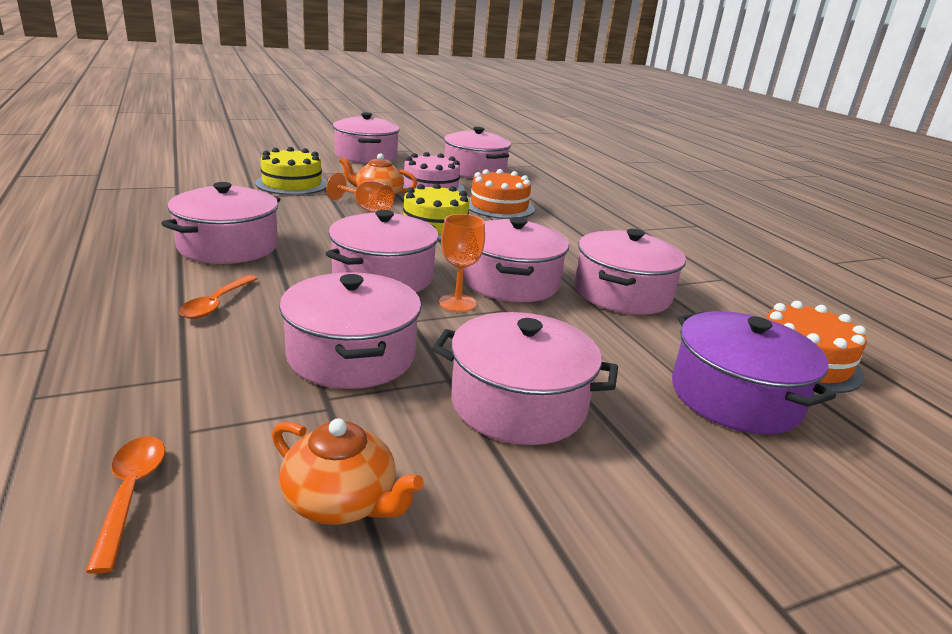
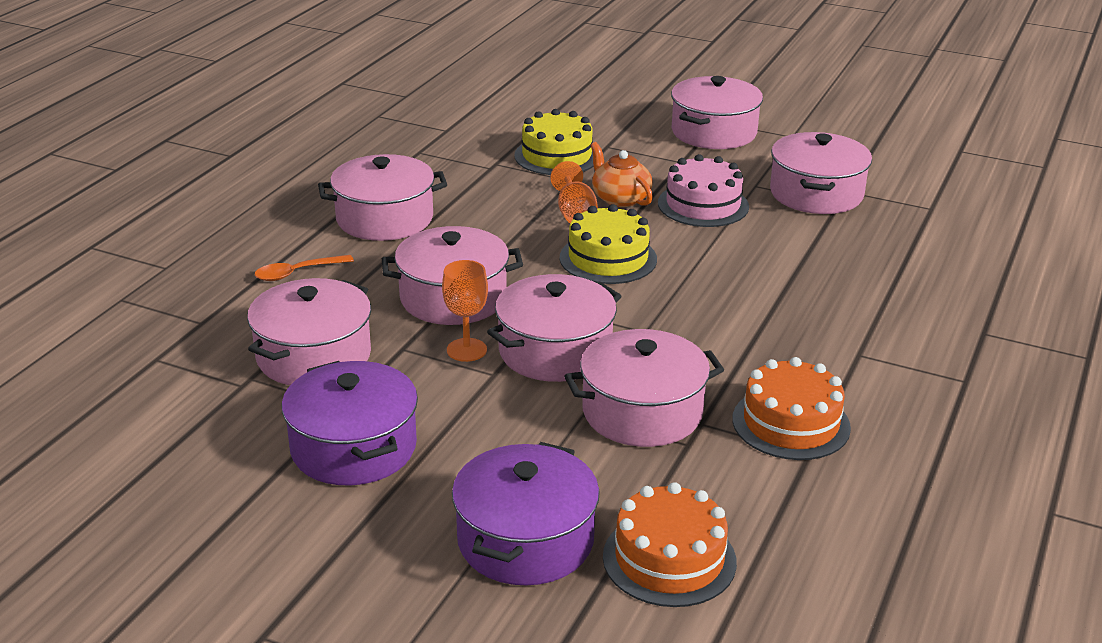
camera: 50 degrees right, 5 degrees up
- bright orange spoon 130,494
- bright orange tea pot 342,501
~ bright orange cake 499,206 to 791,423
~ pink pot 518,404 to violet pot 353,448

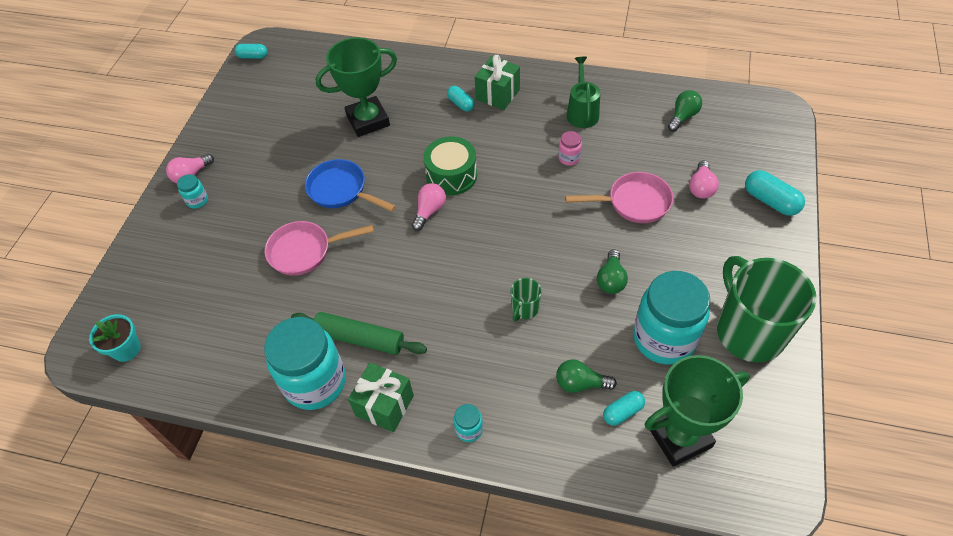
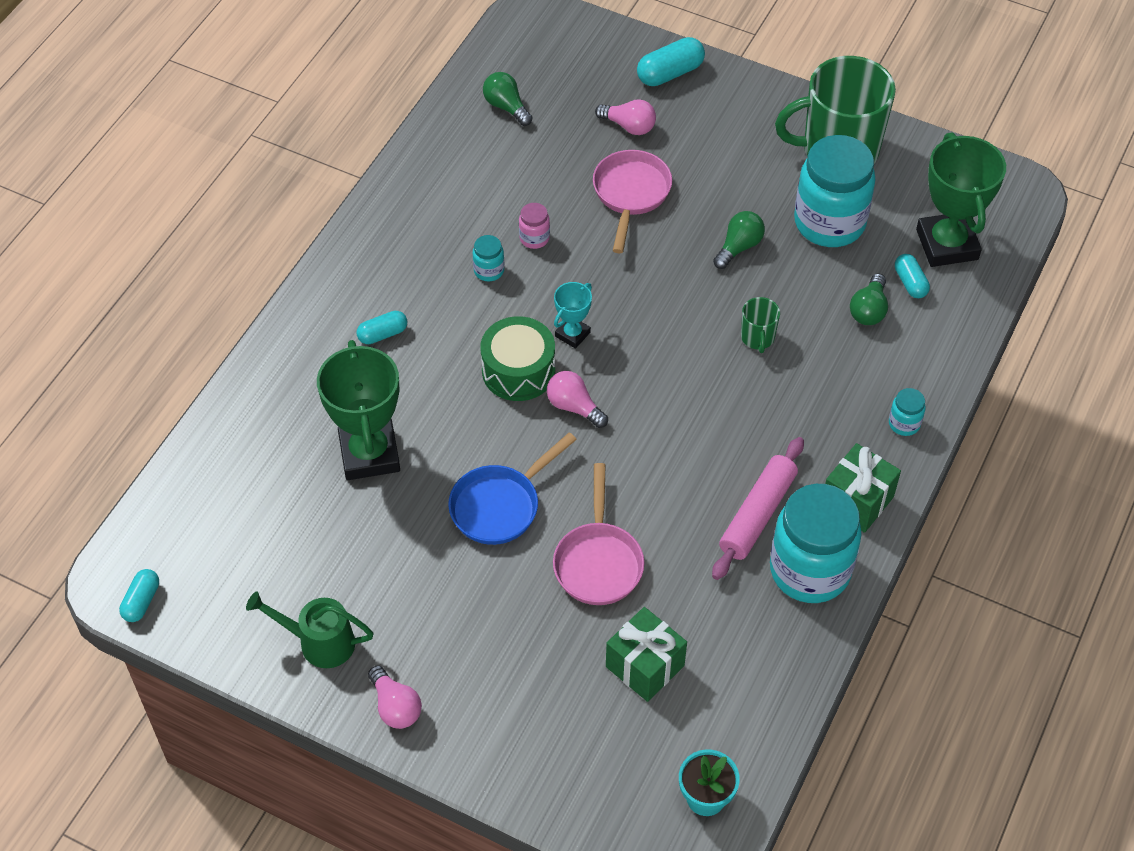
camera: 80 degrees left, 0 degrees up
+ teal award cup 572,334
~ teal jar 197,200 to 489,270
~ green present 497,94 to 644,666
~ green watering pot 582,112 to 319,642
~ green dough roller 359,339 to pink dough roller 758,514
~ green coffee mug 525,309 = 757,338 45 degrees clockwise
~ green lightbulb 611,280 = 739,247 75 degrees counterclockwise

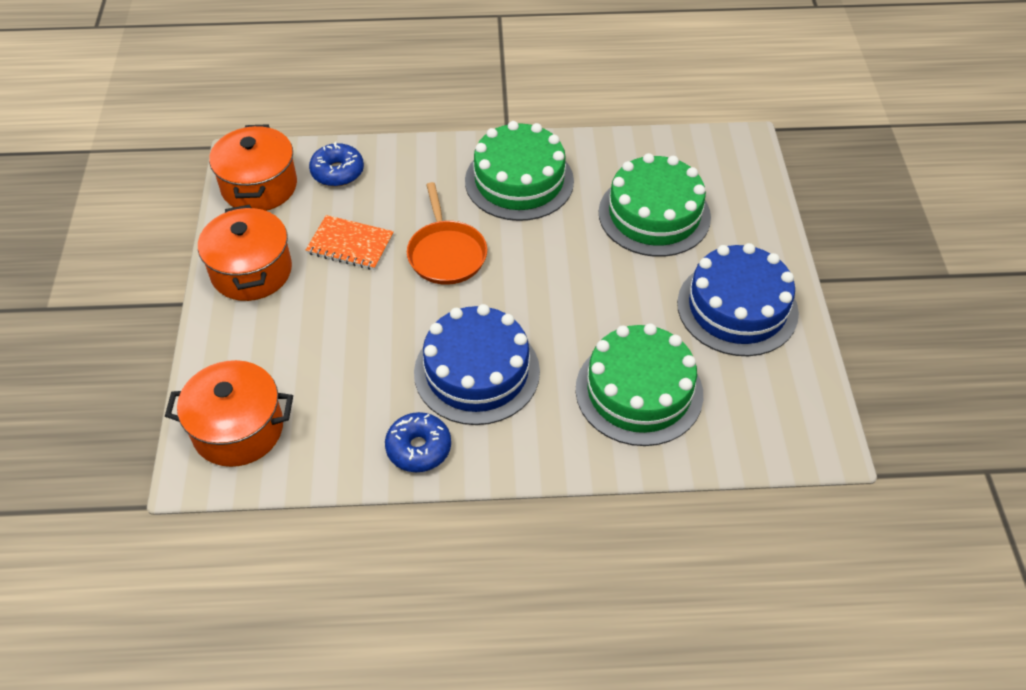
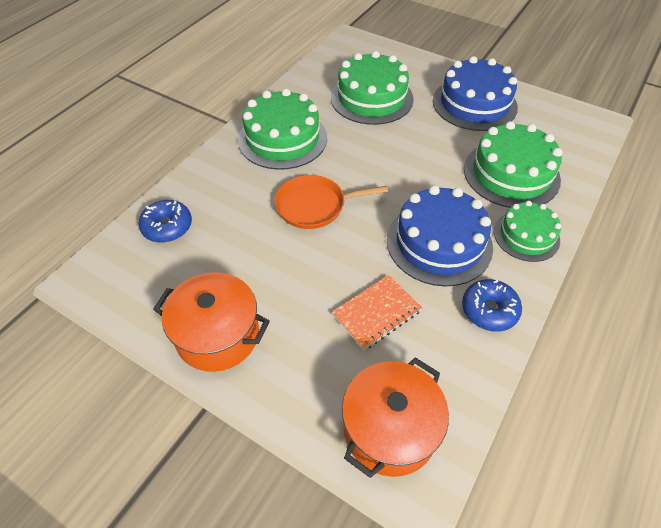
camera: 55 degrees left, 0 degrees up
- bright orange pot 259,186
+ green cake 526,236
~ bright orange notebook 350,244 to 376,313
~ bright orange frying pan 446,254 = 314,206 150 degrees clockwise

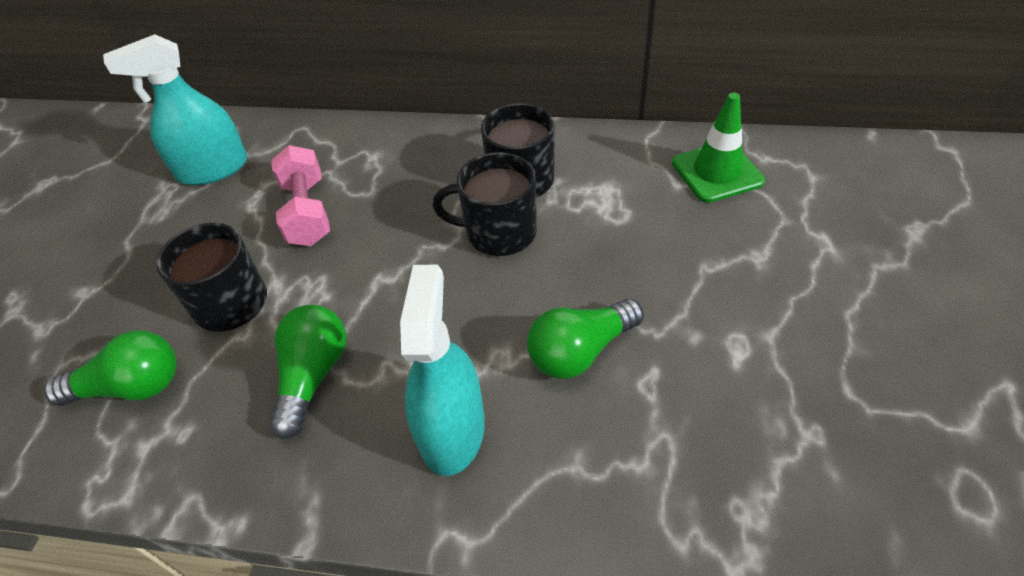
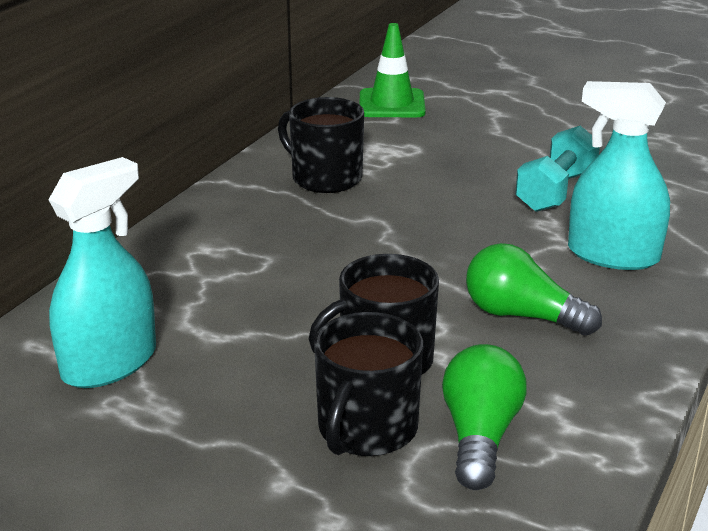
camera: 75 degrees left, 20 degrees down
- pink free weight 307,212
~ ebony coffee mug 498,232 to 366,429
~ green lightbulb 580,351 to teal free weight 556,191
~ teal spray cleaner 212,169 = 109,363 135 degrees counterclockwise

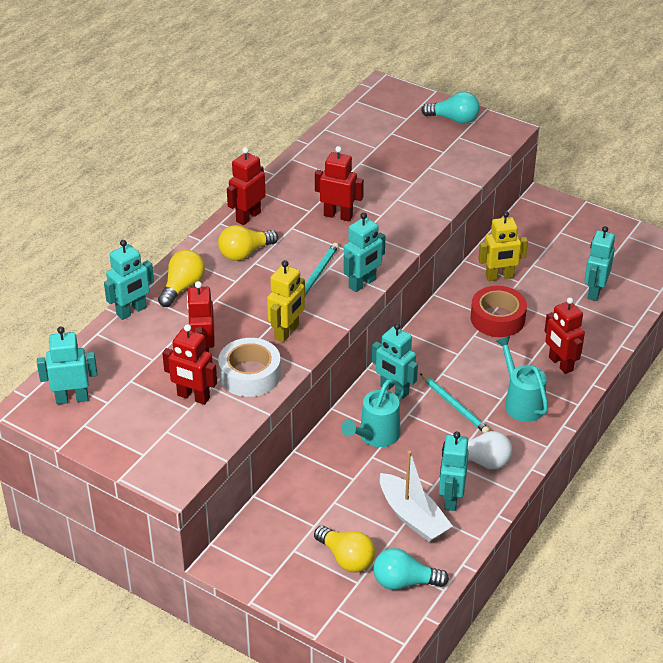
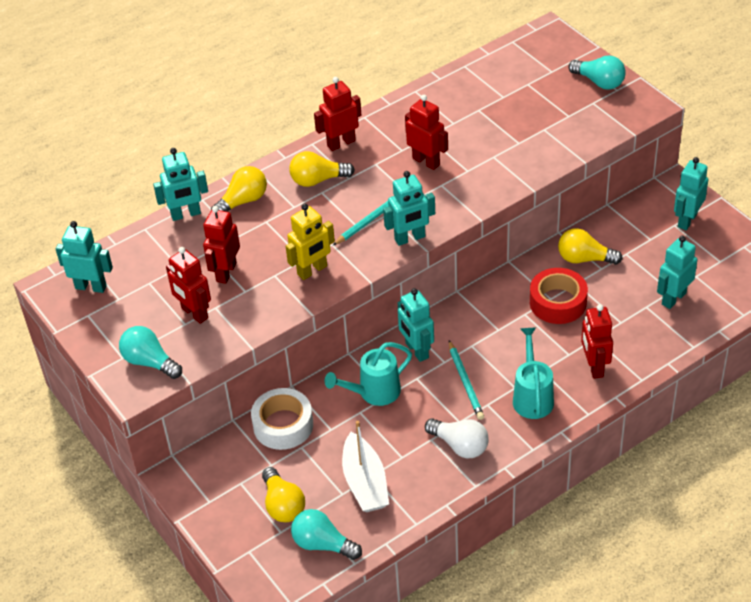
camera: 25 degrees right, 5 degrees up
+ teal lightbulb 150,362
~ snow-white tape 250,375 to 283,425
~ teal toy robot 451,499 to 687,220
~ golden toy robot 499,277 to golden lightbulb 584,259

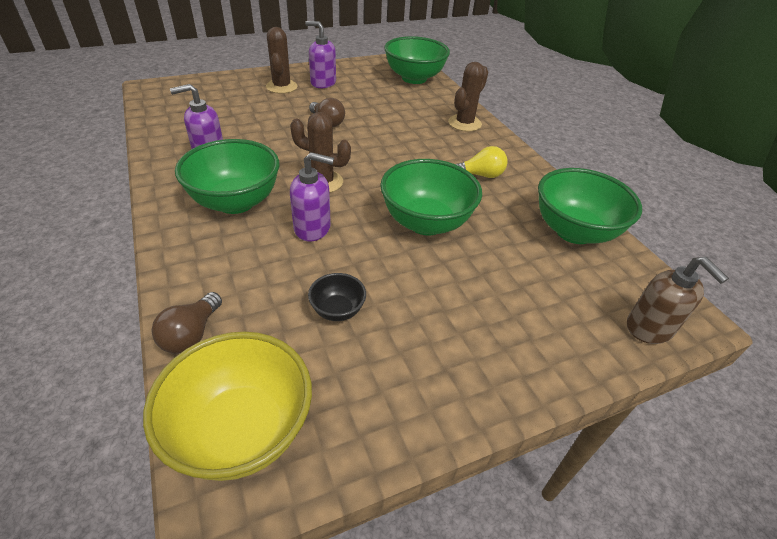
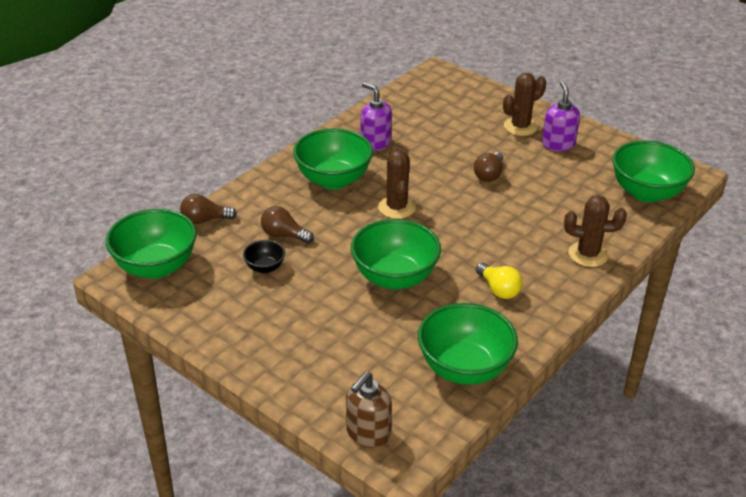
camera: 65 degrees right, 5 degrees down
- violet soap dispenser 313,228
+ brown lightbulb 284,235
~ golden bowl 242,430 to green bowl 156,267

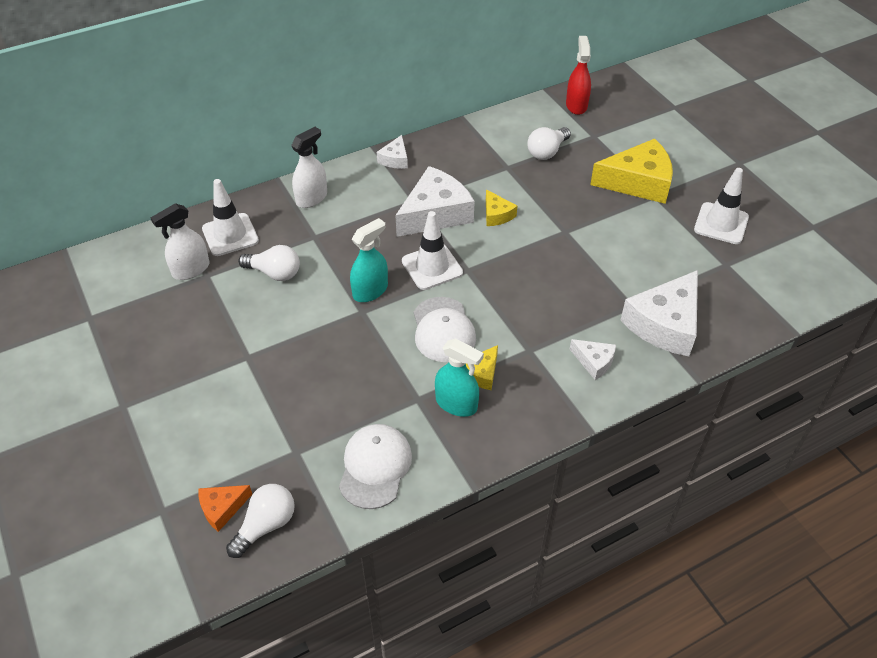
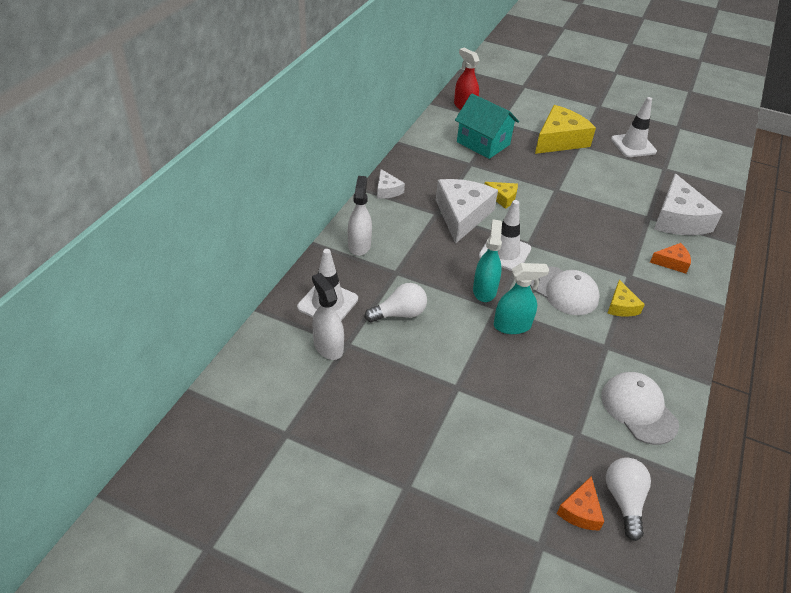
camera: 40 degrees left, 5 degrees down
~ teal spray cleaner 456,404 to 512,326
~ snow-white lightbulb 547,152 to teal house 483,143
~ snow-white piece of cheese 594,362 to bright orange piece of cheese 672,262
~ snow-white spray cleaner 191,269 = 328,346 135 degrees clockwise

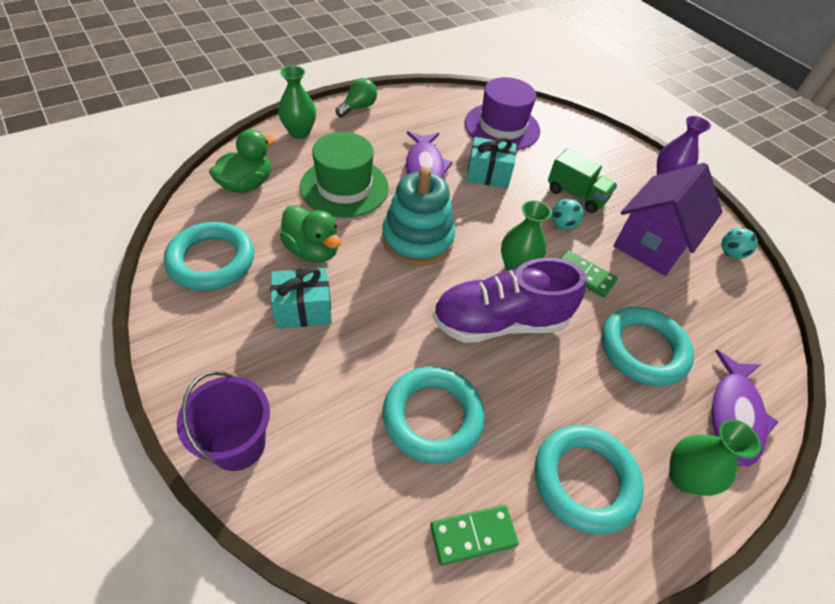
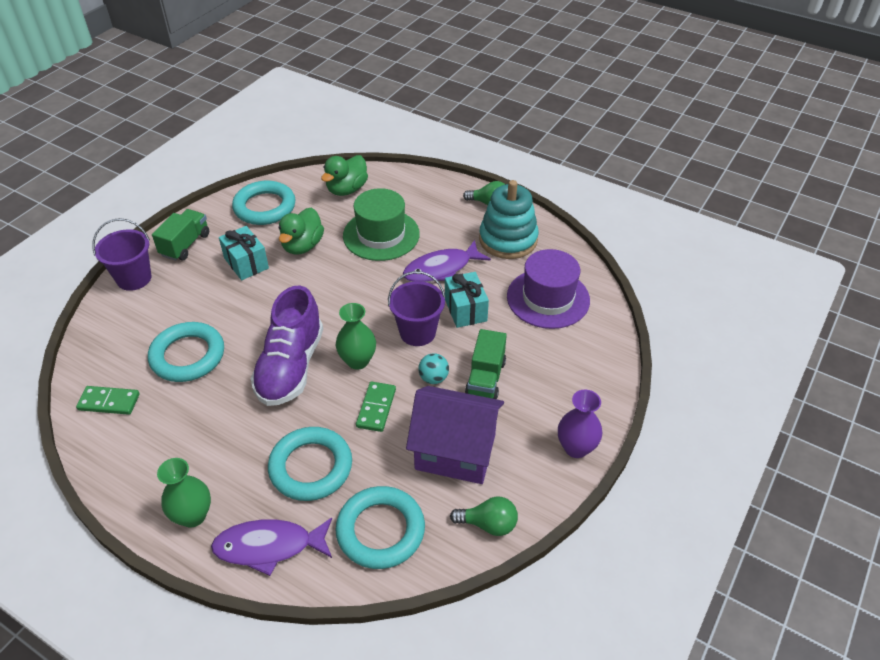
camera: 70 degrees right, 5 degrees down
- green vase 299,132
+ green toy truck 185,245
+ violet bucket 417,332
~ teal ring stacker 417,239 to 508,240
~ teal torus 584,480 to 380,530
~ teal sphere 730,253 to green lightbulb 488,524
~ green rubber duck 246,184 = 347,189 105 degrees clockwise
~ green domino 473,535 = 109,402 45 degrees counterclockwise
~ violet sneaker 499,322 = 291,367 135 degrees counterclockwise

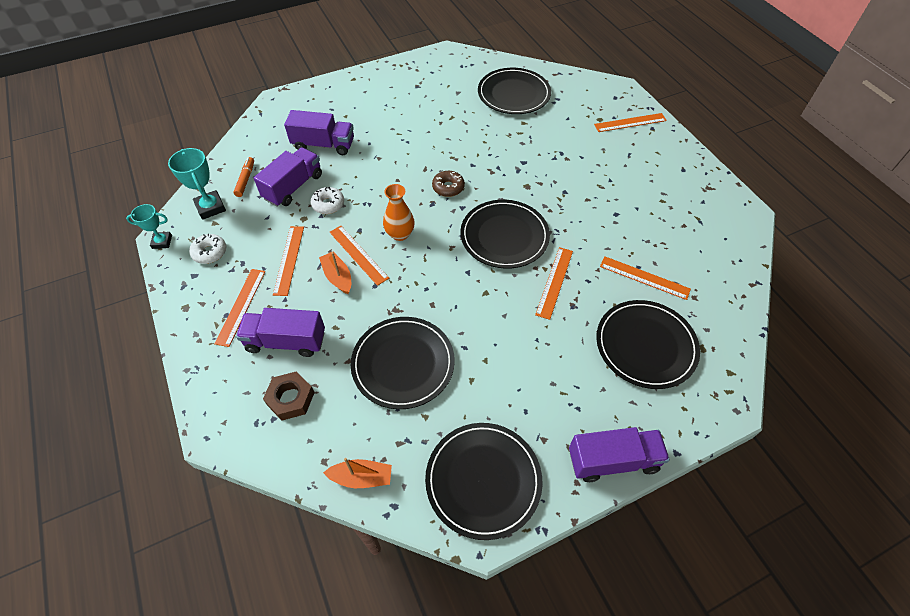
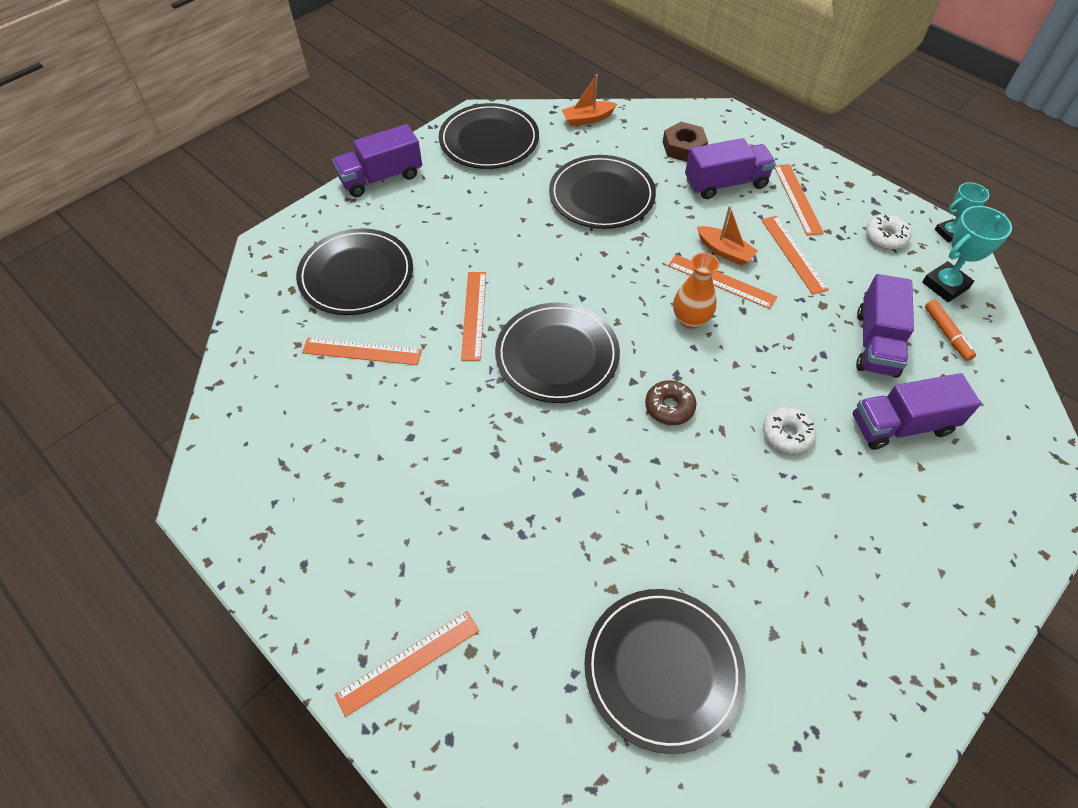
camera: 160 degrees right, 0 degrees up
~ snow-white doughnut 328,204 to 787,434
~ teal award cup 210,207 = 945,285 75 degrees counterclockwise

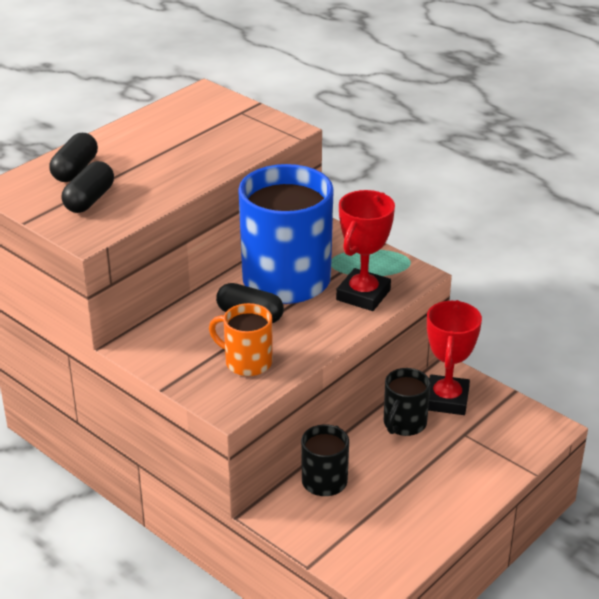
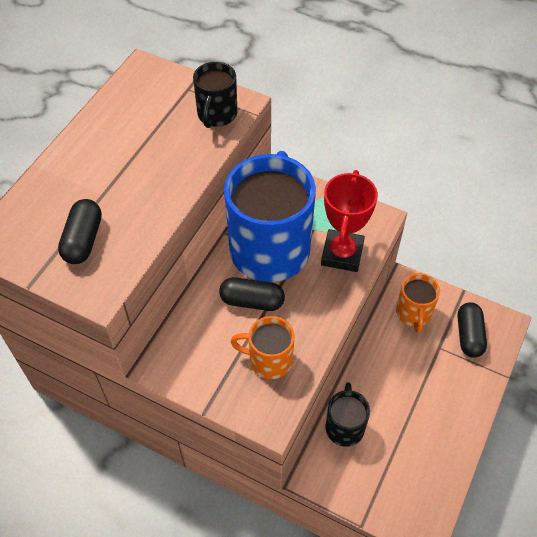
camera: 15 degrees left, 20 degrees up
~ ebony pill shape 75,170 to 469,335
~ ebony coffee mug 404,424 to 216,115
~ red award cup 446,400 to bright orange coffee mug 413,313

